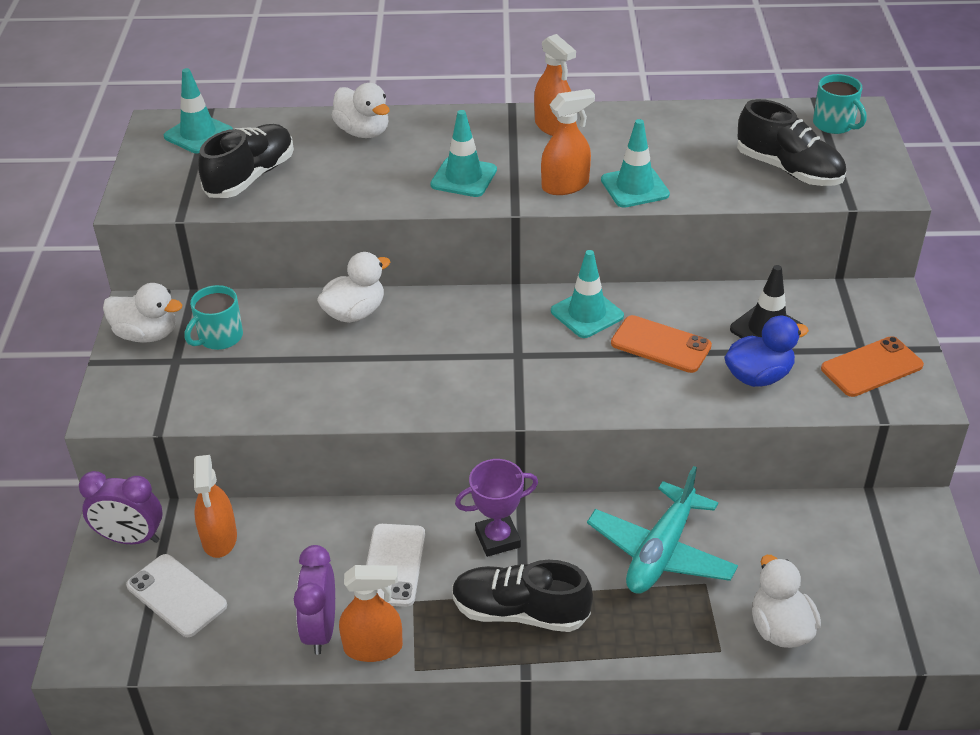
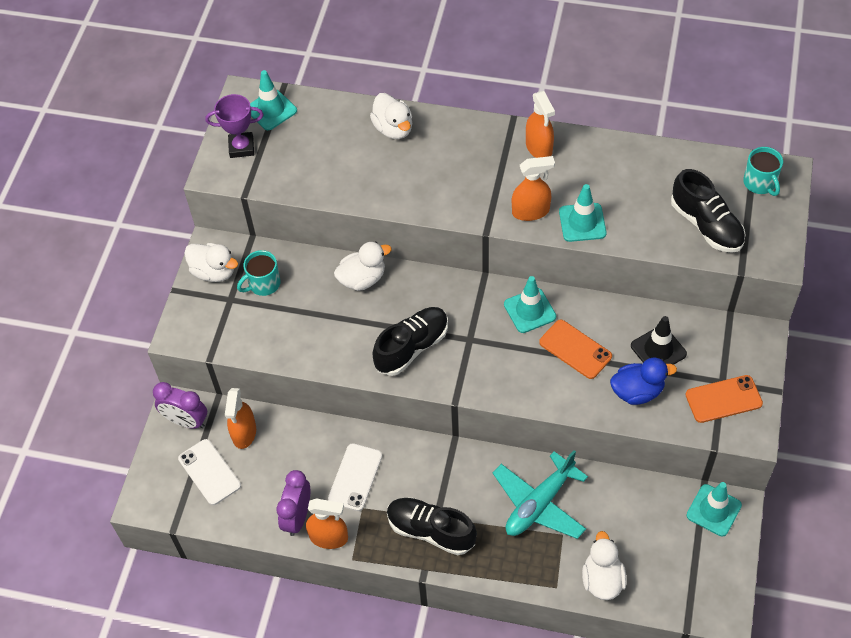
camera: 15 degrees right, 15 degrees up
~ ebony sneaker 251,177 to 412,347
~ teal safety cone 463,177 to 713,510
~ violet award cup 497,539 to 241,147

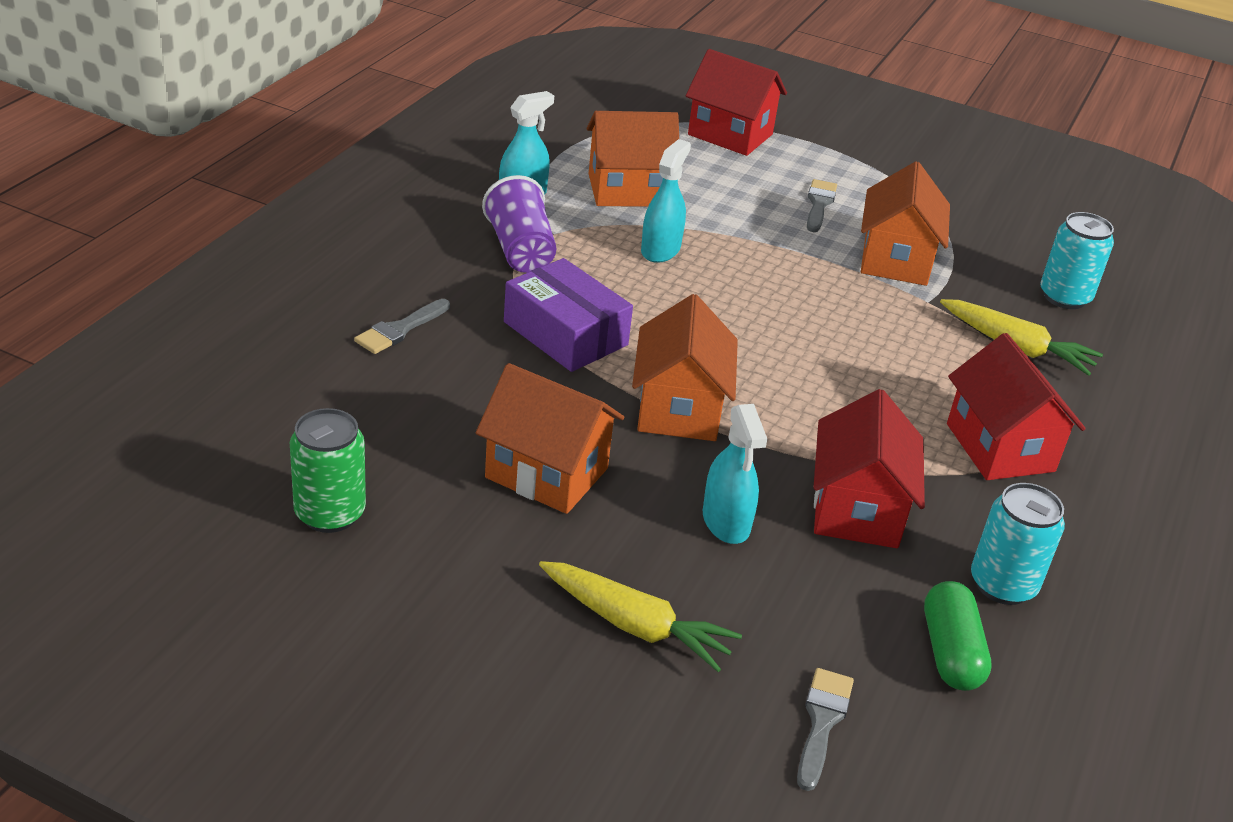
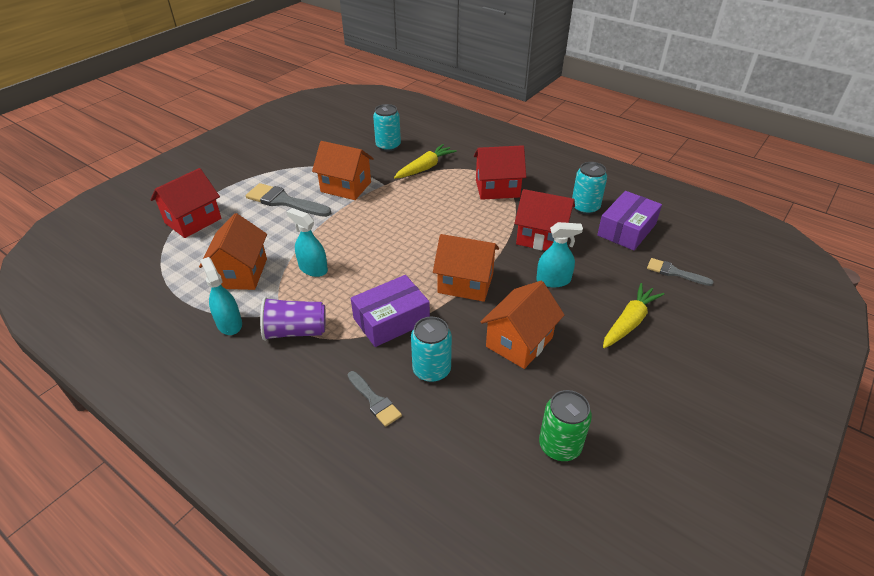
camera: 75 degrees left, 5 degrees up
+ teal can 431,370
~ green pill shape 950,652 to violet package 626,230
~ ash-grey brush 819,204 = 284,201 x1.68

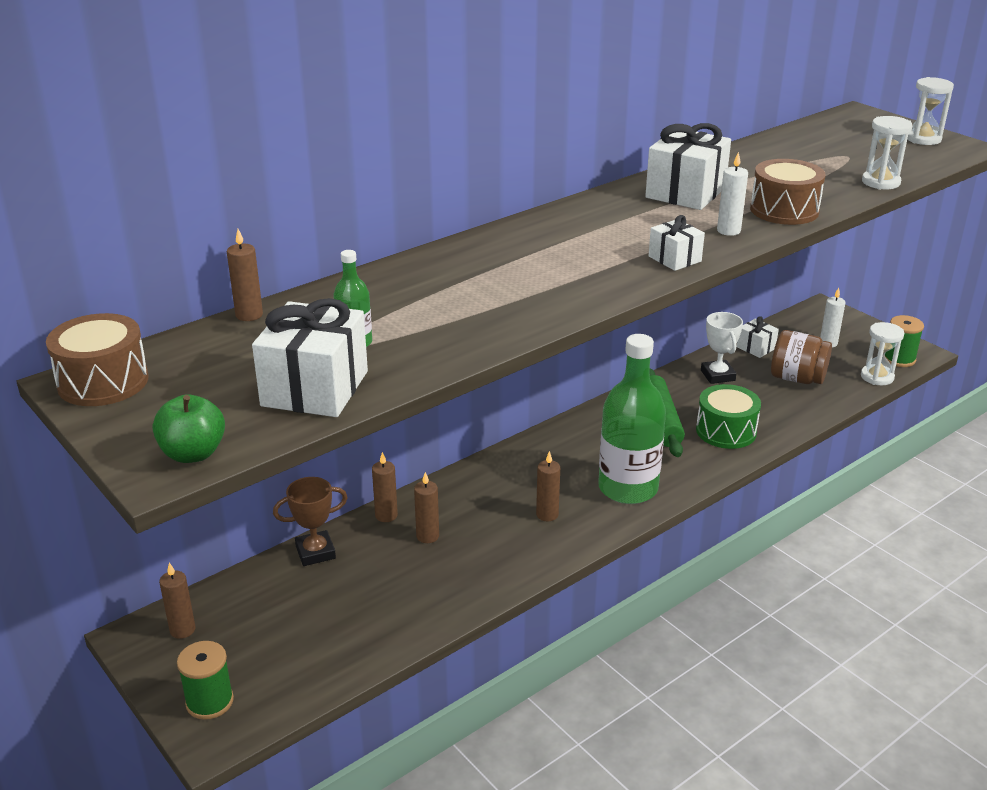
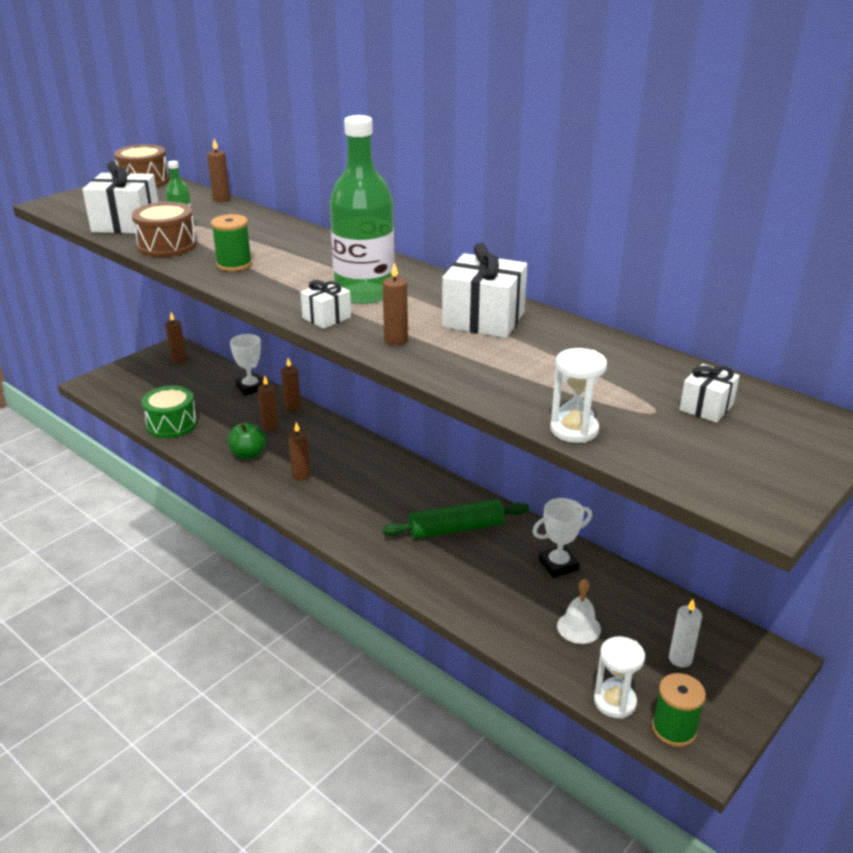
camera: 80 degrees right, 0 degrees up
- snow-white sandglass 923,139
~ green toy apple 193,453 to 248,454
~ green spool 209,702 to 234,264
~ green flask 628,488 to 365,293
~ green toy drum 726,431 to 172,424
~ snow-white present 756,348 to 706,407
~ brown toy drum 784,210 to 167,246
~ brown jar 797,378 to snow-white hand bell 578,627
~ brown award cup 315,552 to snow-white award cup 250,388
~ snow-white pillar candle 728,231 to brown pillar candle 396,340

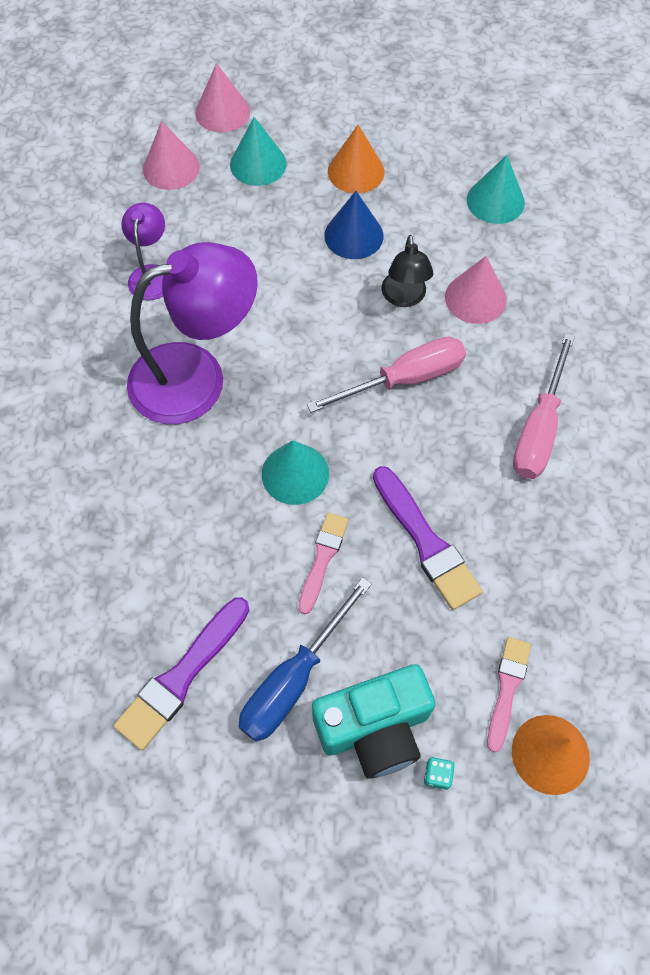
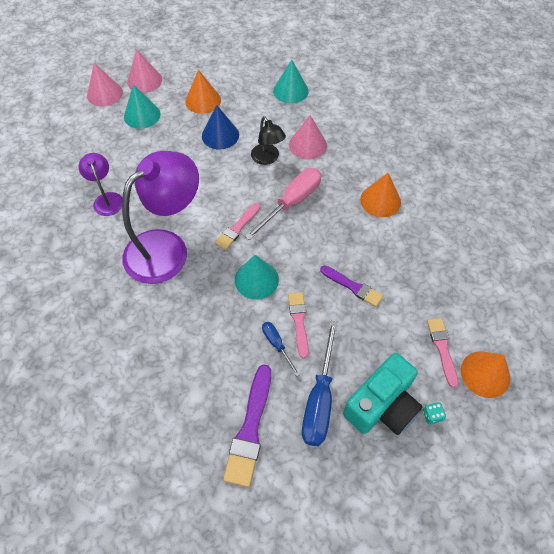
camera: 25 degrees left, 5 degrees down
+ pink brush 237,228
+ blue hand screwdriver 277,344
~ pink cone 171,168 to 144,80
~ pink hand screwdriver 539,428 to bright orange cone 380,201
~ violet brush 426,542 = 353,287 x0.65

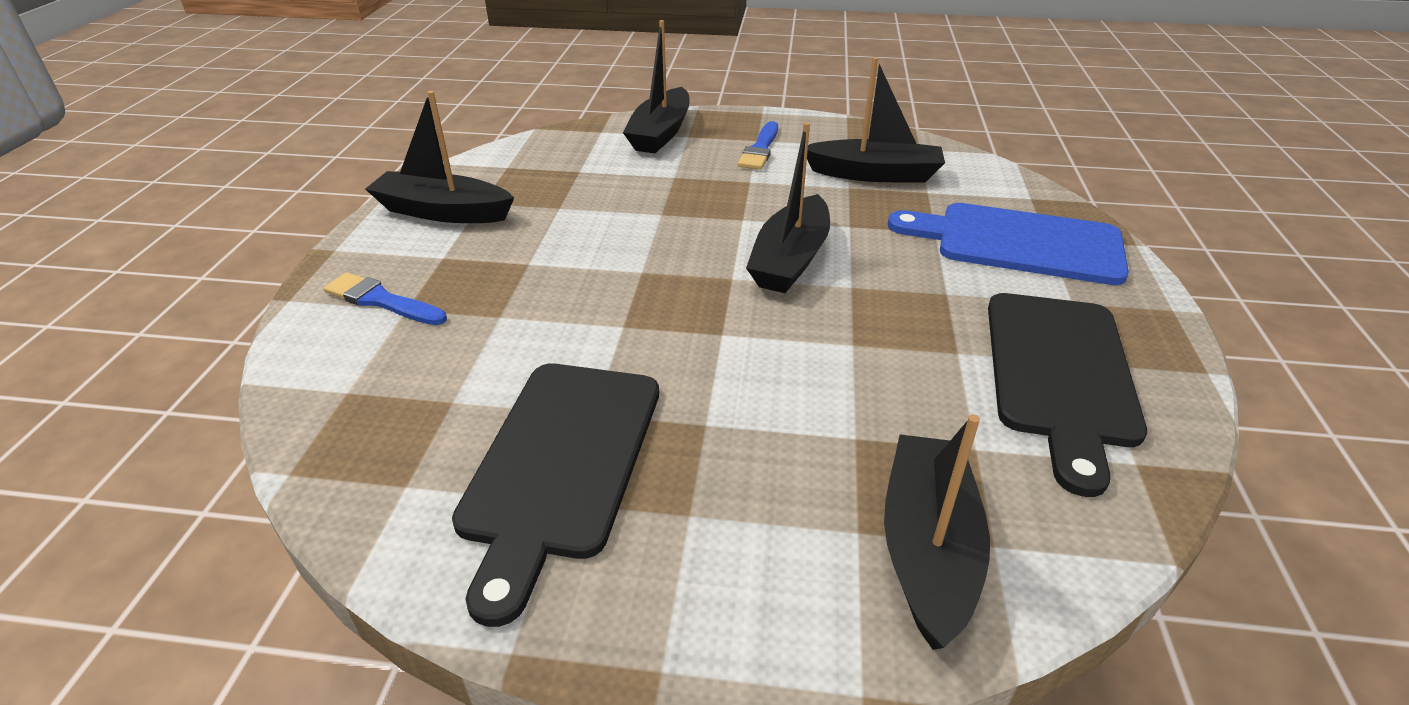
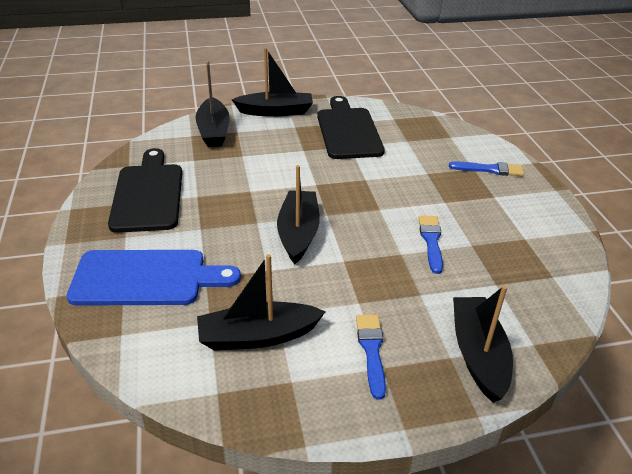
camera: 160 degrees right, 0 degrees up
+ blue brush 431,241
~ ebony boat 443,212 to 275,111

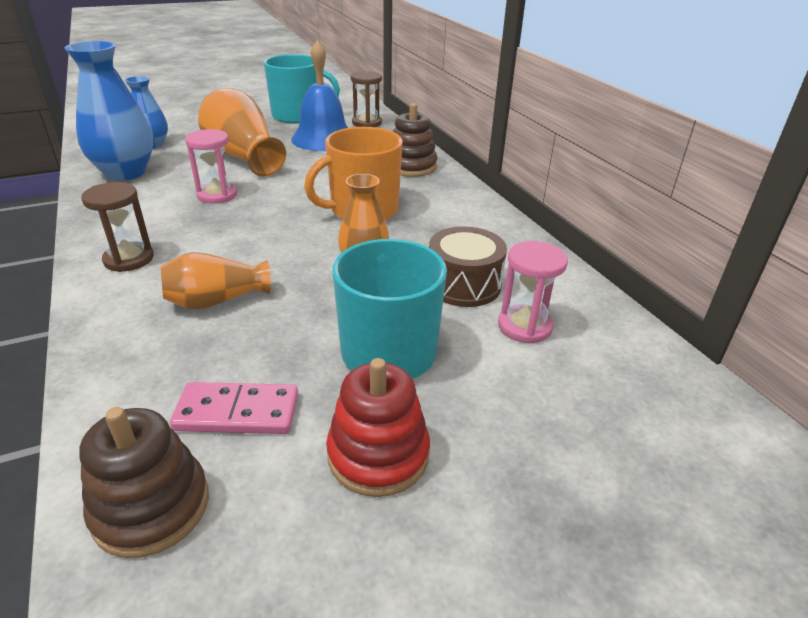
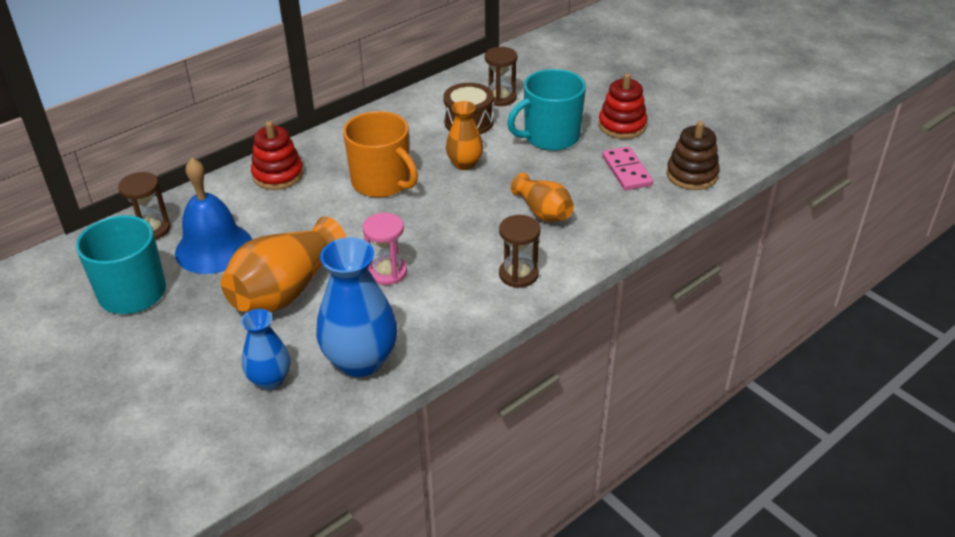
camera: 105 degrees left, 5 degrees up
~ brown ring stacker 411,167 to red ring stacker 278,175
~ pink sandglass 524,326 to brown sandglass 500,98

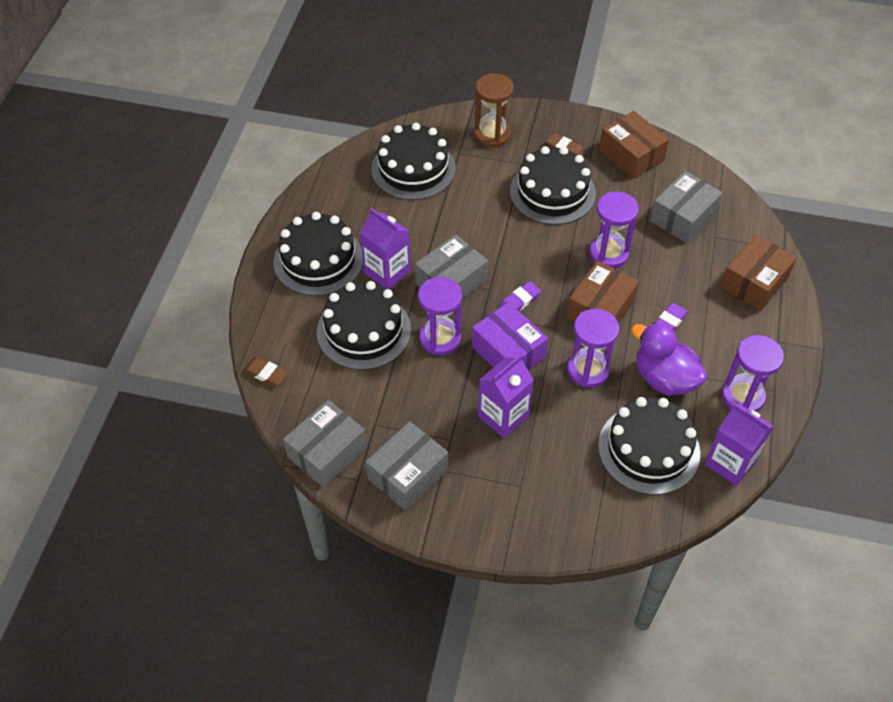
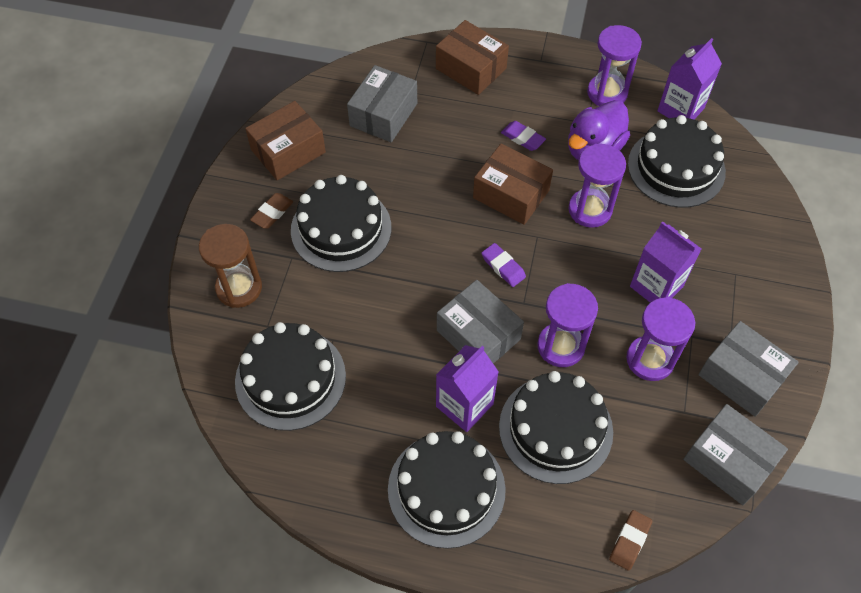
camera: 90 degrees left, 5 degrees up
- violet package 508,352
~ violet sandglass 609,253 to 650,359
~ ash-grey package 683,217 = 383,114 75 degrees clockwise

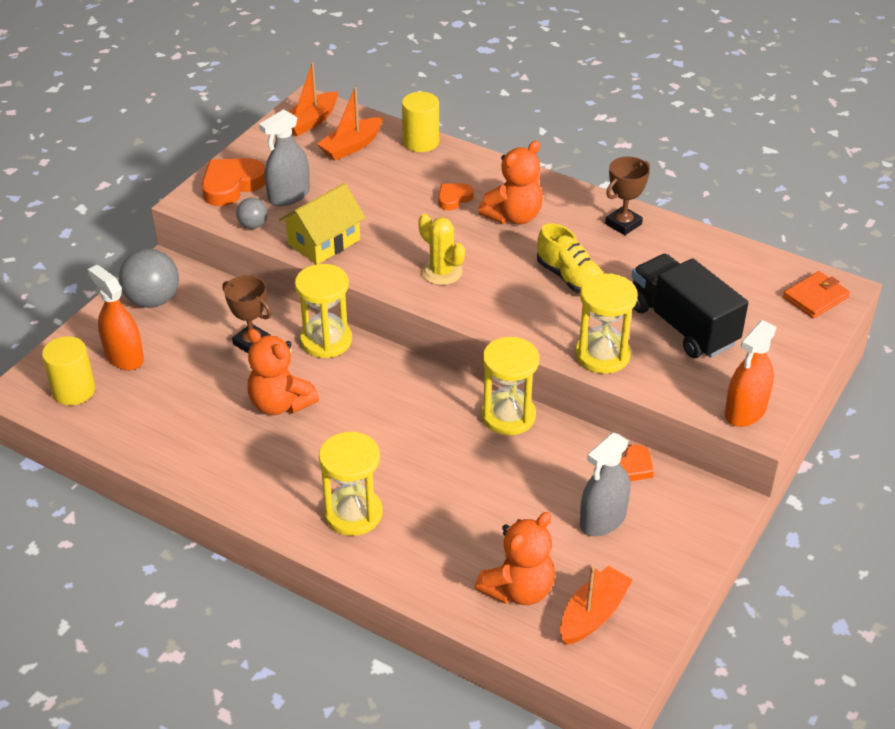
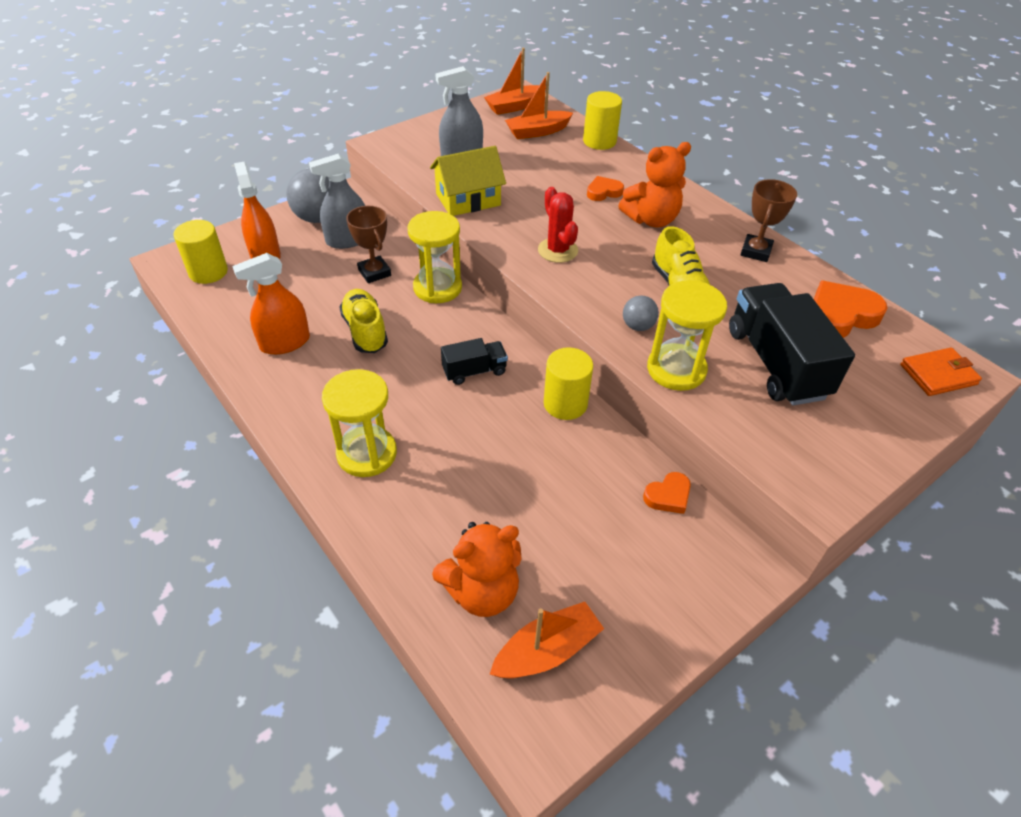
camera: 20 degrees right, 5 degrees up
+ ebony toy truck 474,371
~ bright orange heart shape 231,185 to 840,315
~ ash-grey sphere 253,225 to 637,326
~ ash-grey spray cleaner 603,520 to 347,240
~ bright orange spray cleaner 745,411 to 285,343
~ bright orange teddy 280,404 to golden sneaker 365,331
~ golden sandglass 508,416 to golden cylinder shape 565,403
~ golden saguaro cactus 441,272 to red saguaro cactus 557,250
~ brown award cup 623,224 = 755,251 45 degrees counterclockwise

